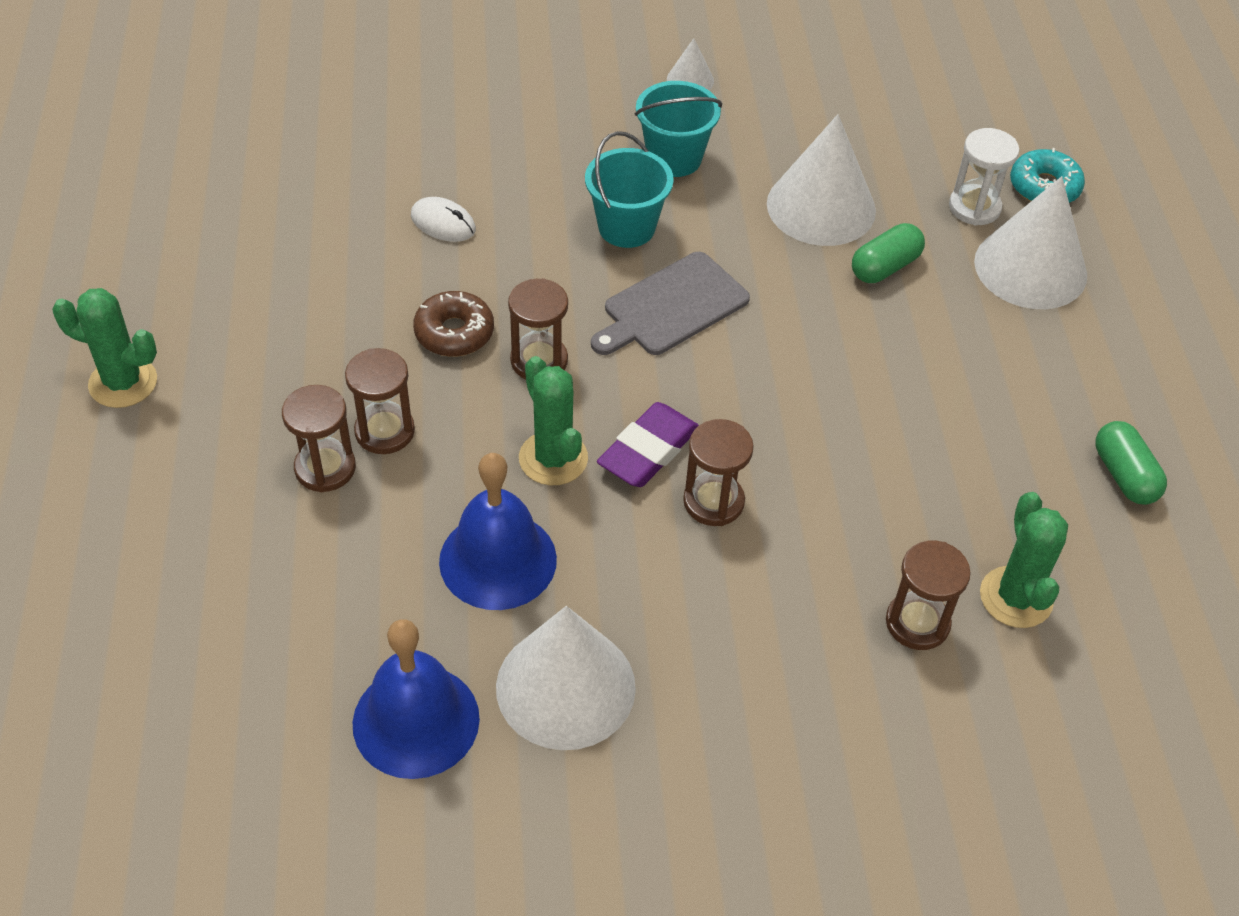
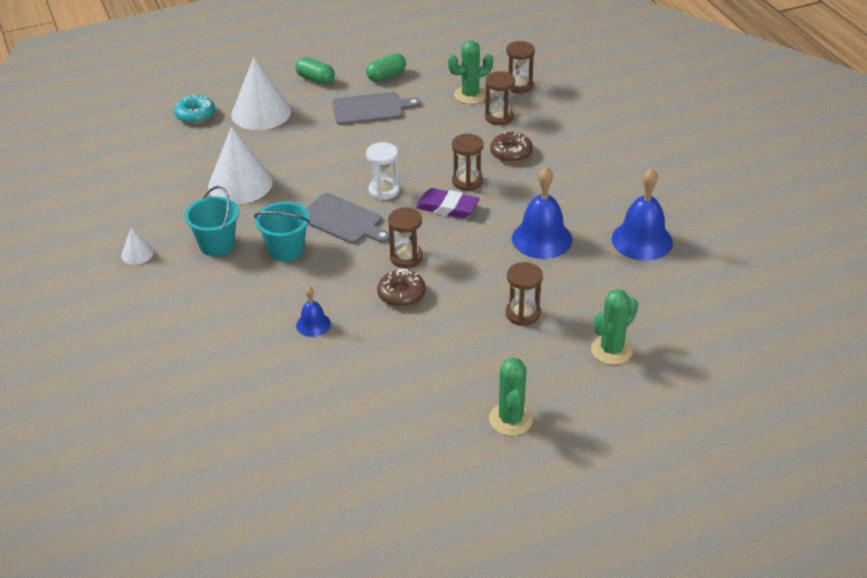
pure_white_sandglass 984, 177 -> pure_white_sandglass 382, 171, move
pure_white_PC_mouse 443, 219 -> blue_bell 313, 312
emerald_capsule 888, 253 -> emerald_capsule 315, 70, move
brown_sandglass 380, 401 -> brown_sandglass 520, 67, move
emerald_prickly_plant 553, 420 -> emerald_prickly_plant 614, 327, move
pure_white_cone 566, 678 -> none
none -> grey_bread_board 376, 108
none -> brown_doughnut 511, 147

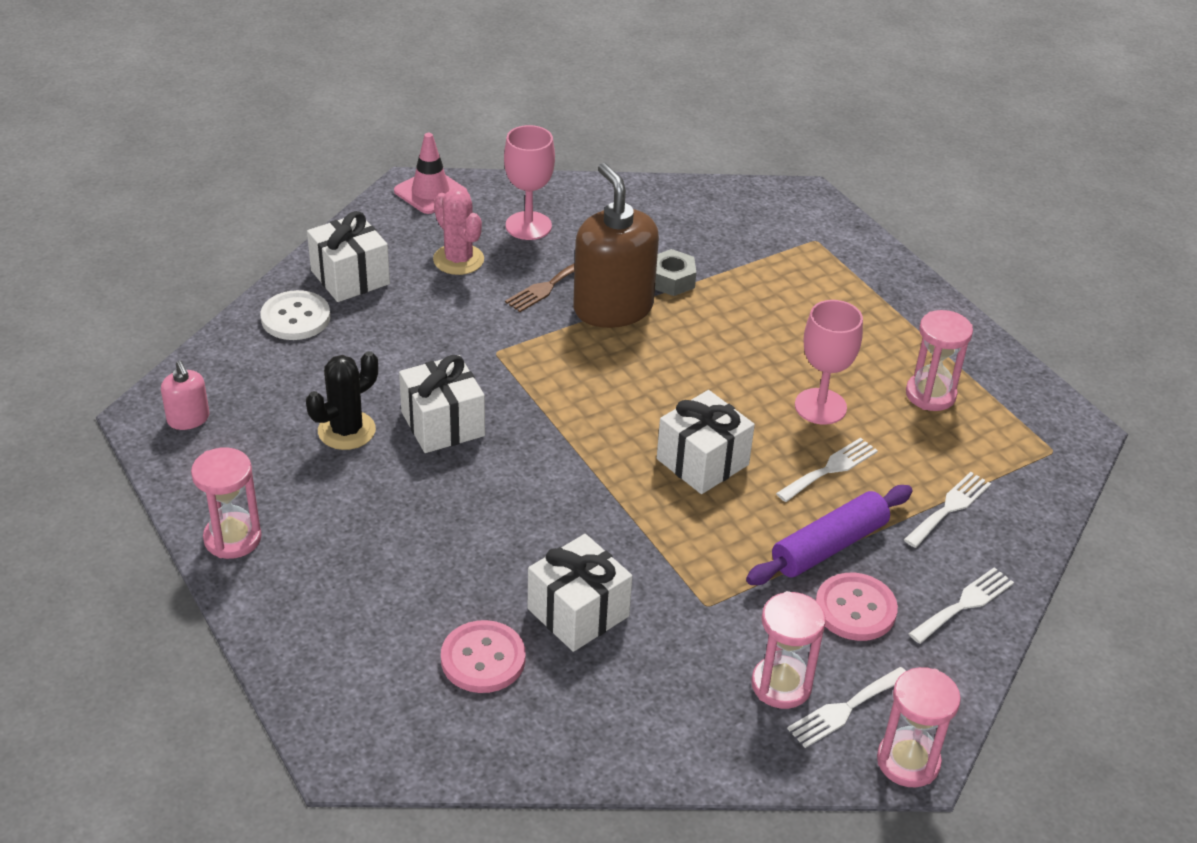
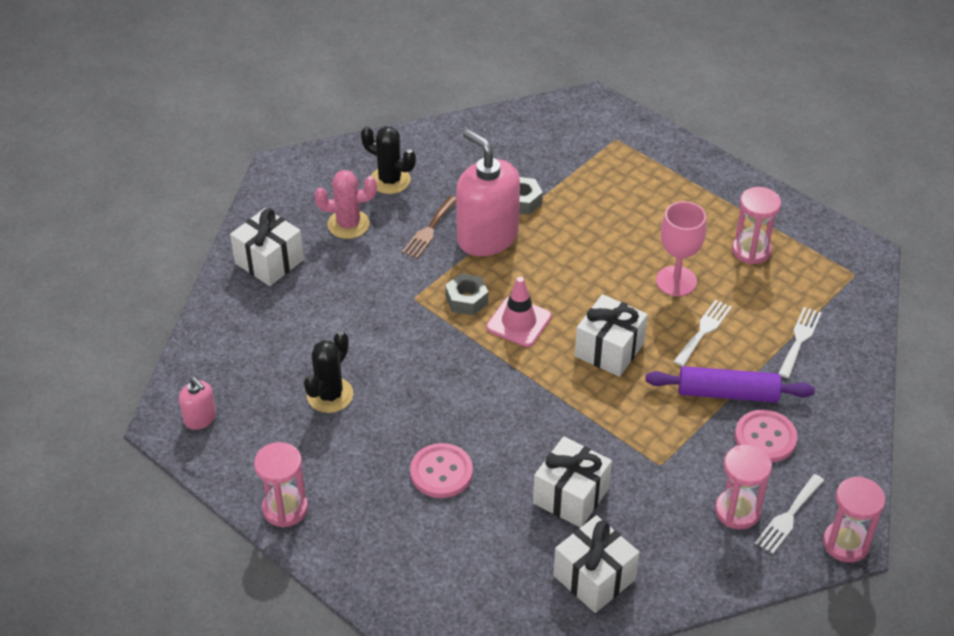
rose-pink_chalice 529, 182 -> black_prickly_plant 388, 160
rose-pink_safety_cone 430, 173 -> rose-pink_safety_cone 519, 312, move
brown_soap_pump 616, 245 -> rose-pink_soap_pump 488, 192
rose-pink_prickly_plant 458, 231 -> rose-pink_prickly_plant 345, 204, 45 degrees counterclockwise
pure_white_sewing_button 295, 315 -> none
pure_white_present 442, 404 -> pure_white_present 596, 564, move
royal_purple_rolling_pin 829, 535 -> royal_purple_rolling_pin 730, 384, 60 degrees clockwise
pure_white_dinner_fork 961, 605 -> none
rose-pink_sewing_button 483, 656 -> rose-pink_sewing_button 441, 470, move
none -> grey_hex_nut 466, 294

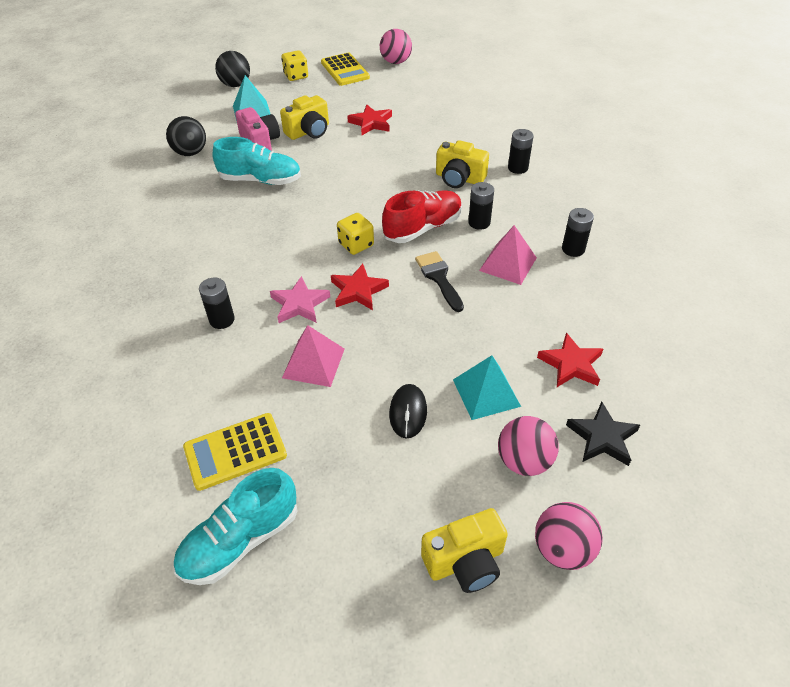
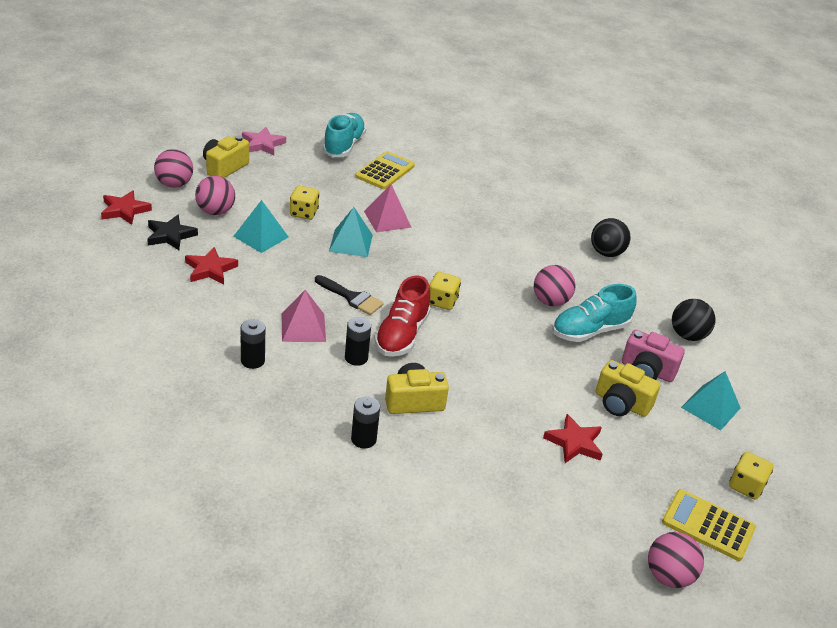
black_sphere 232, 69 -> black_sphere 611, 237, move
bright_yellow_compact_camera 304, 117 -> bright_yellow_compact_camera 628, 388, 75 degrees counterclockwise
red_star 360, 287 -> red_star 126, 207, move
rose-pink_star 300, 299 -> rose-pink_star 264, 141, move
black_power_cell 217, 303 -> none
black_PC_mouse 408, 411 -> bright_yellow_die 304, 203
none -> teal_pyramid 351, 232
none -> rose-pink_sphere 555, 285

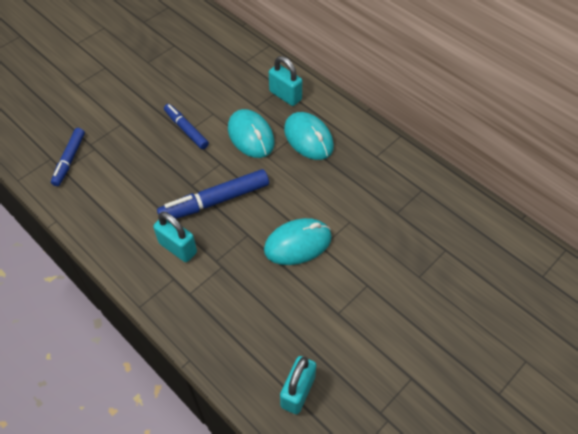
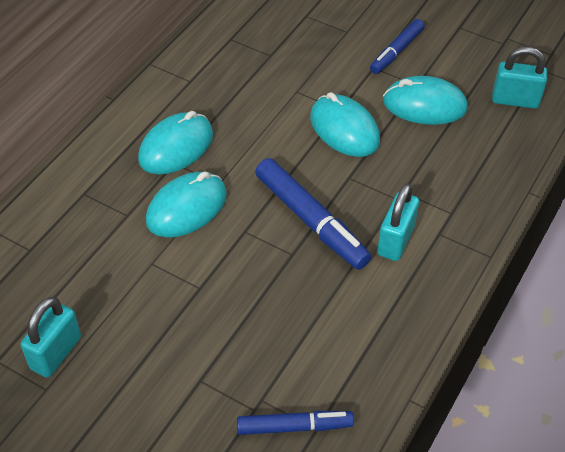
teal_small_lock 285, 81 -> teal_small_lock 51, 337, move
blue_marker_pen 186, 126 -> blue_marker_pen 397, 46, move
none -> teal_PC_mouse 425, 100

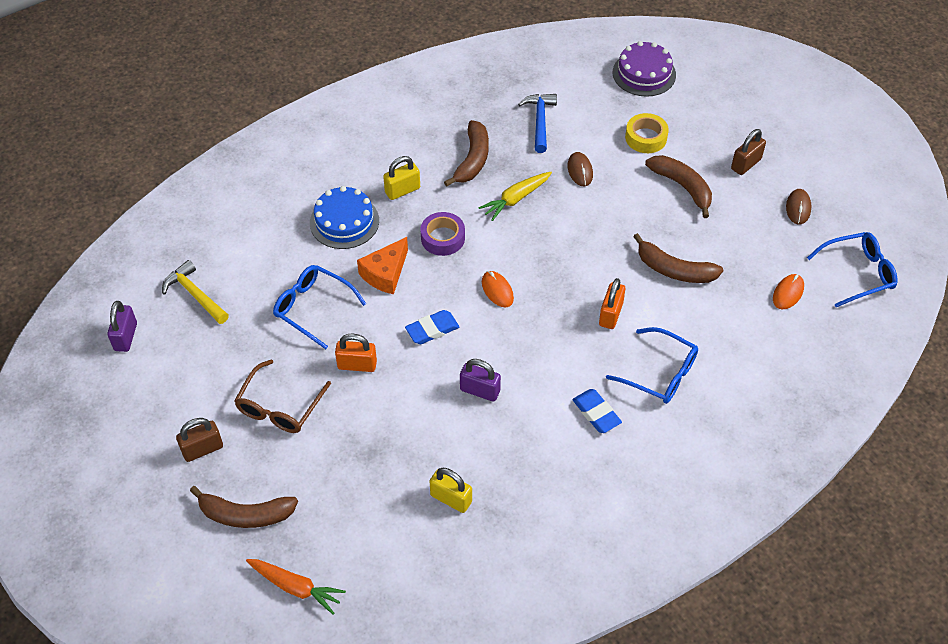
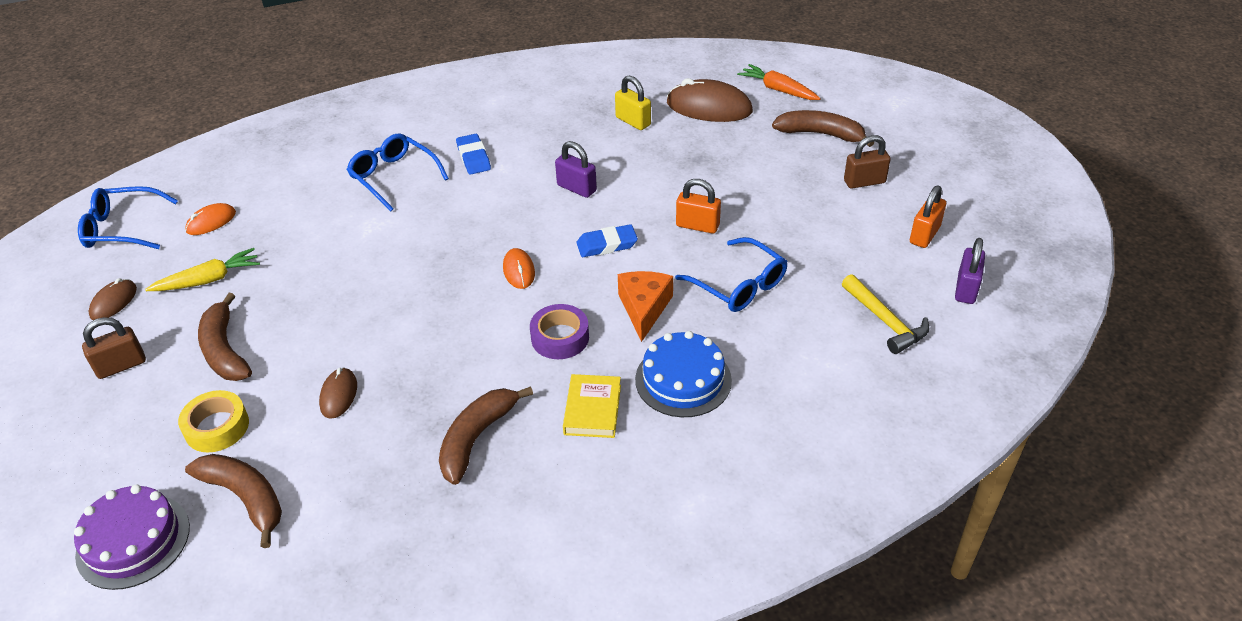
blue_claw_hammer 537, 123 -> none
bright_yellow_small_lock 401, 178 -> bright_yellow_hardcover 592, 406
bright_yellow_toy_carrot 515, 196 -> bright_yellow_toy_carrot 202, 269, move
brown_banana 678, 258 -> brown_banana 233, 501, move
orange_cheese 382, 265 -> orange_cheese 645, 306, 45 degrees counterclockwise
orange_small_lock 612, 303 -> orange_small_lock 928, 216, move
brown_eyeglasses 282, 396 -> none
none -> brown_PC_mouse 710, 100

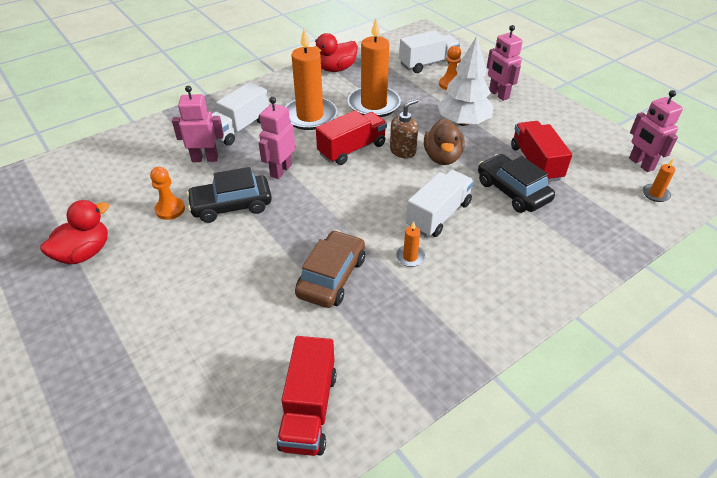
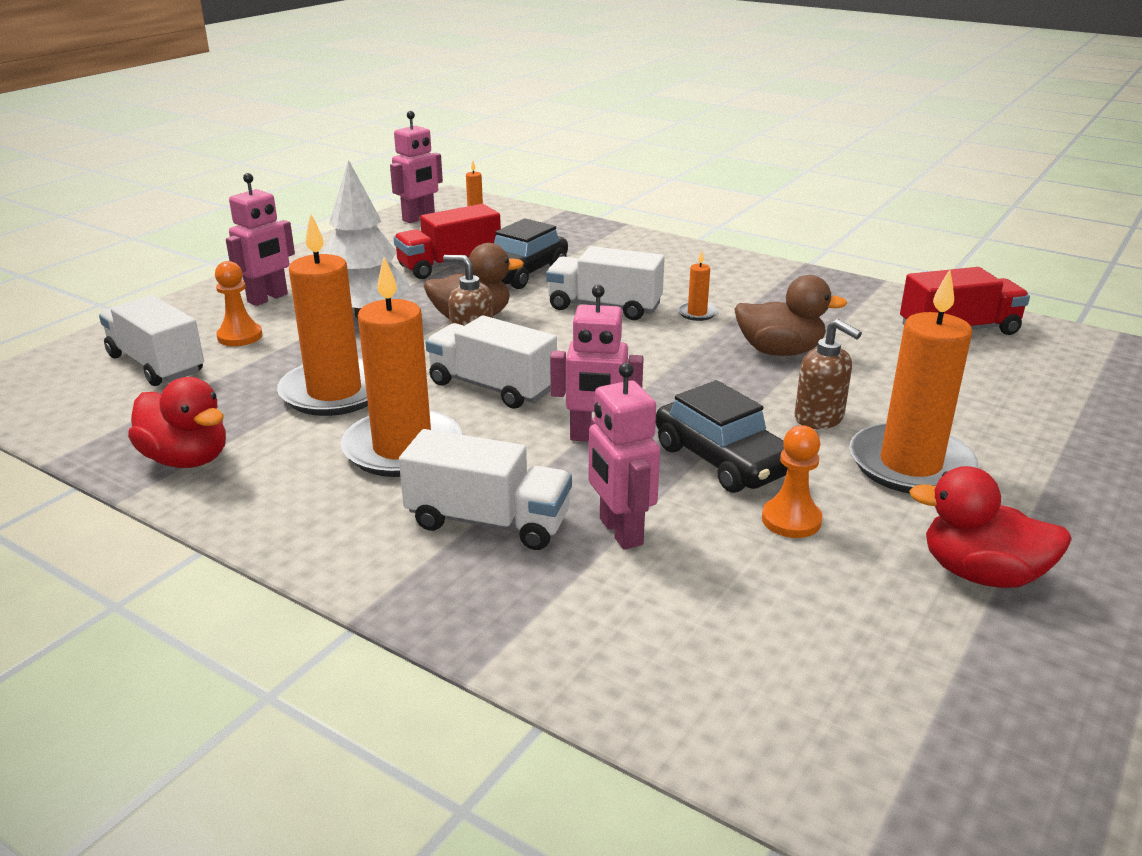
red_lorry 351, 137 -> pure_white_lorry 491, 362
brown_automobile 330, 269 -> brown_duck 791, 315
none -> orange_wax_candle 913, 381
none -> brown_soap_pump 828, 374

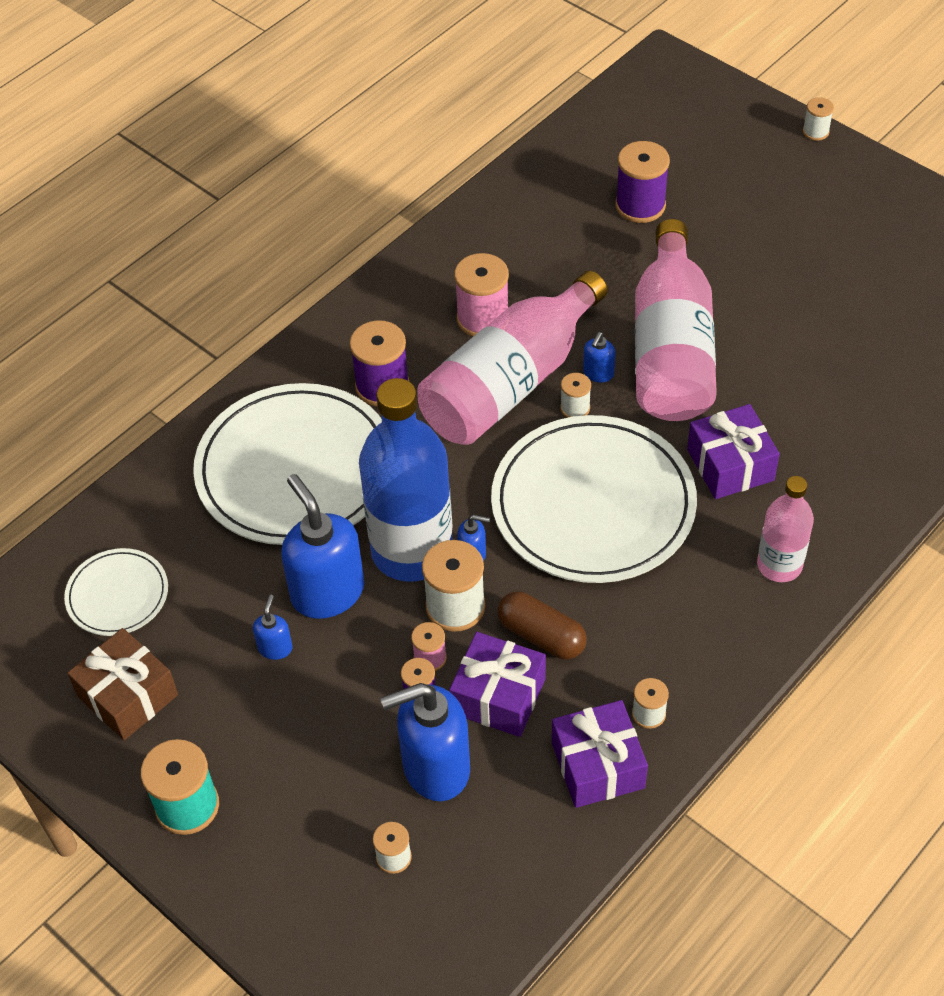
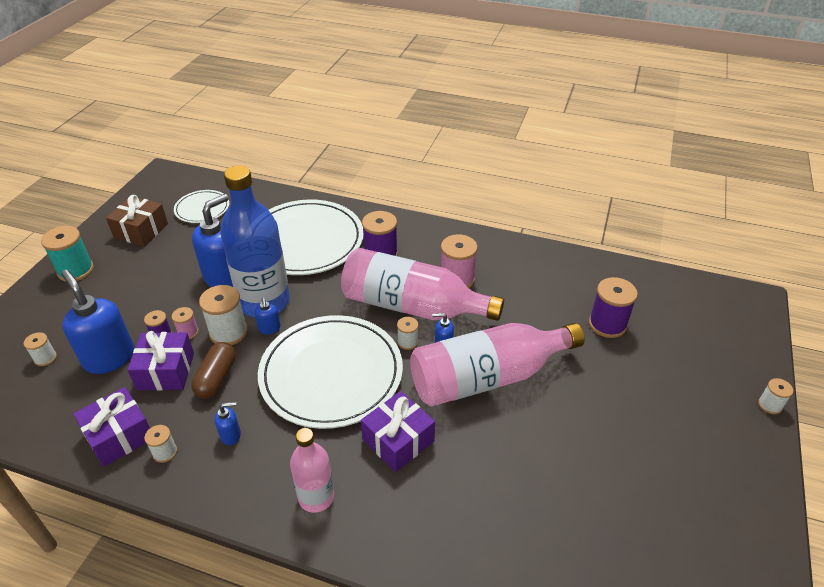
blue_soap_pump 273, 627 -> blue_soap_pump 228, 423, move

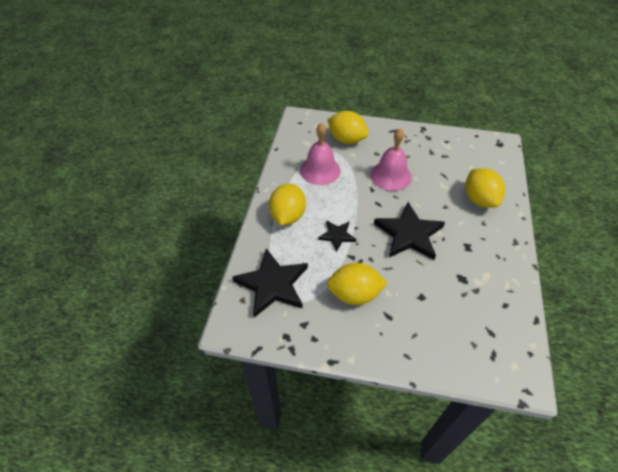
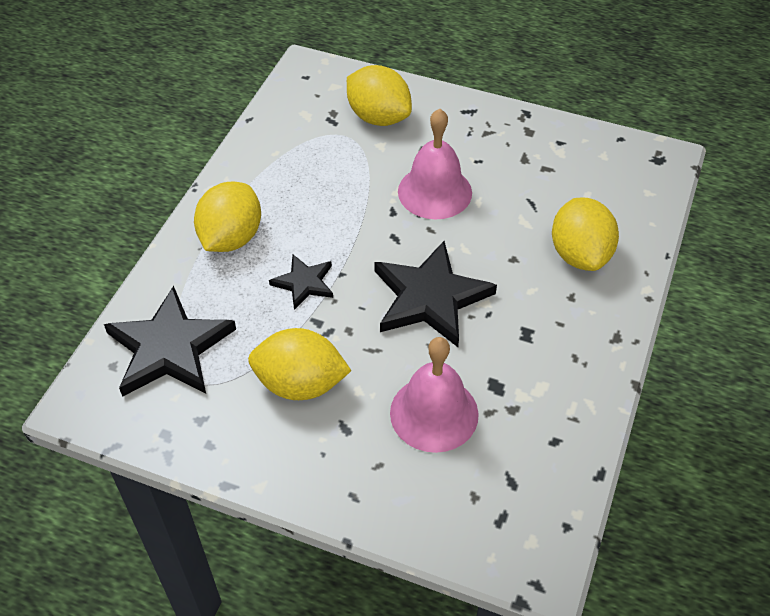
rose-pink_bell 320, 154 -> rose-pink_bell 434, 395, move

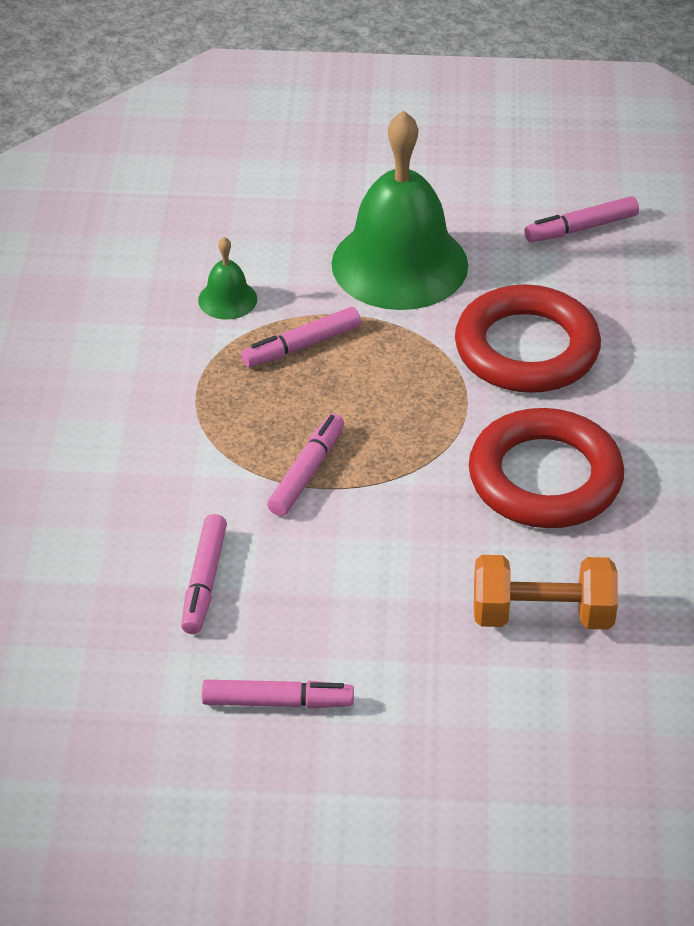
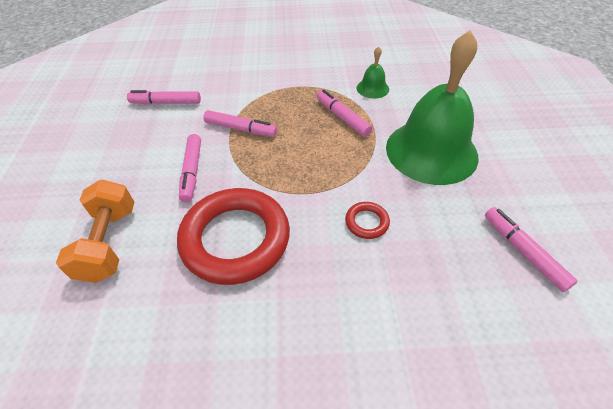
red_hoop 528, 338 -> red_hoop 367, 220, x0.41
rose-pink_marker_pen 278, 694 -> rose-pink_marker_pen 190, 168, move

